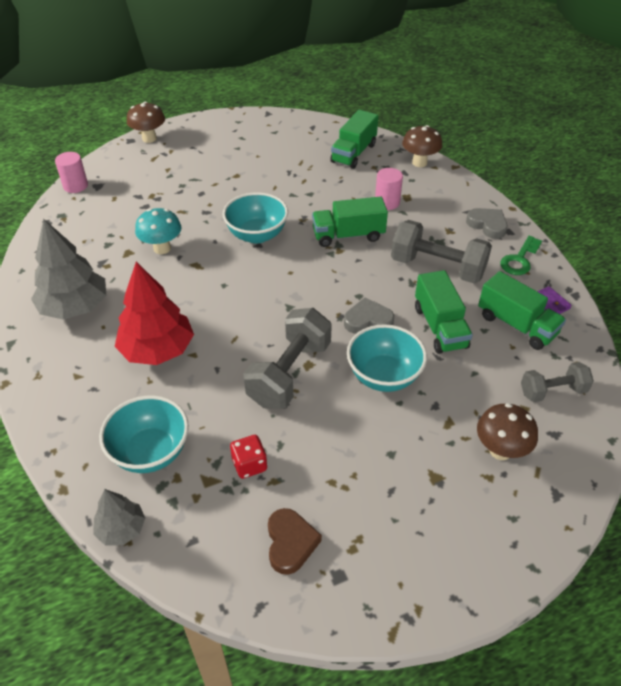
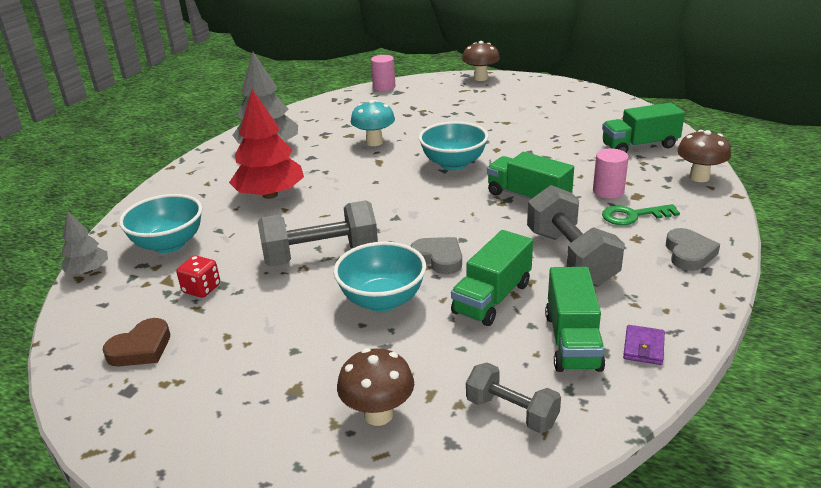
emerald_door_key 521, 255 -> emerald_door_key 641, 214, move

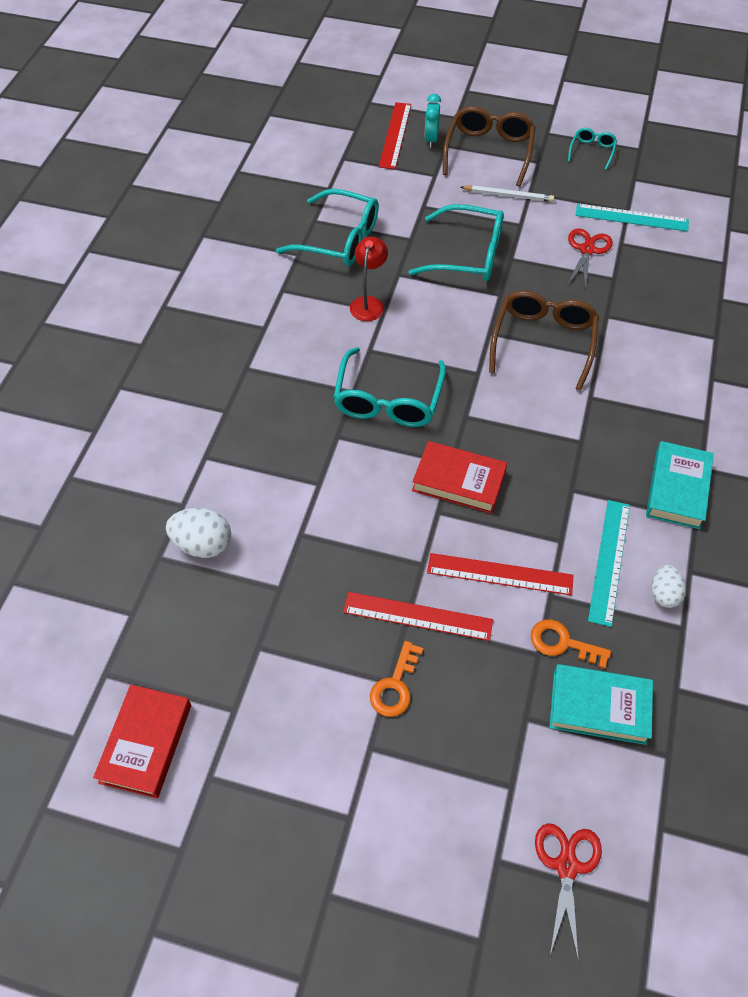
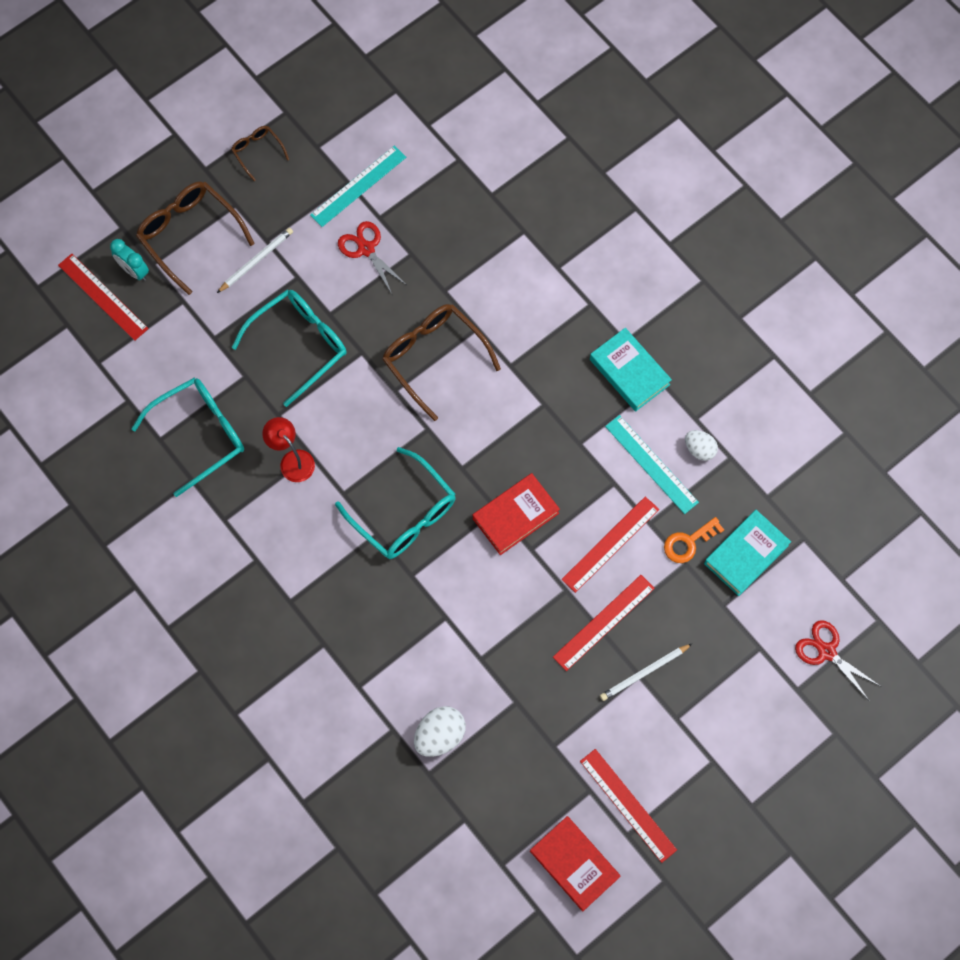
teal_eyeglasses 592, 149 -> brown_eyeglasses 260, 153
orange_door_key 396, 679 -> pure_white_wooden_pencil 646, 672
none -> red_ruler 628, 806

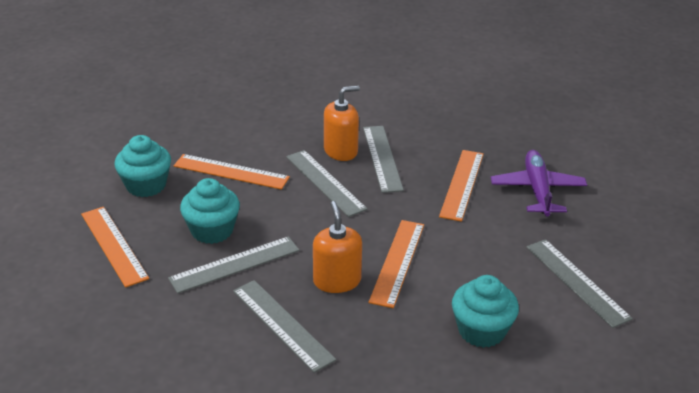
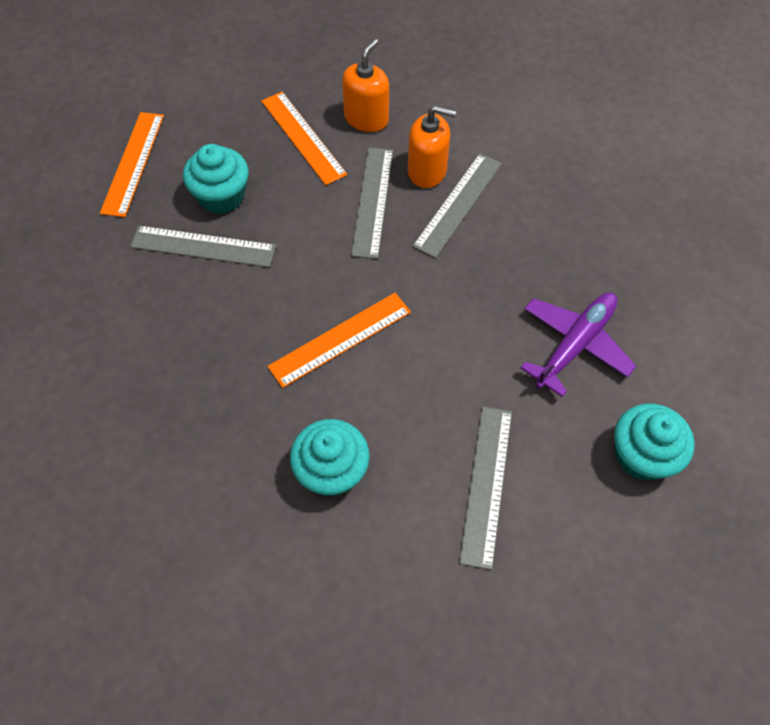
teal_muffin 142, 166 -> teal_muffin 654, 442, move
orange_ruler 461, 186 -> none
orange_soap_pump 337, 247 -> orange_soap_pump 365, 85, move
grey_ruler 284, 326 -> none

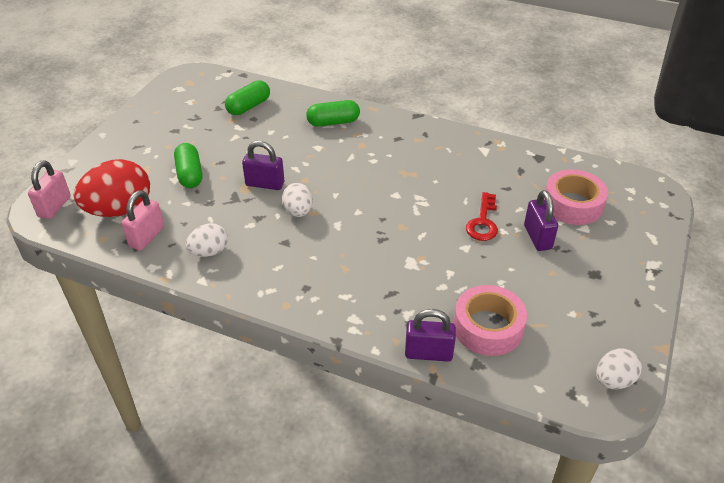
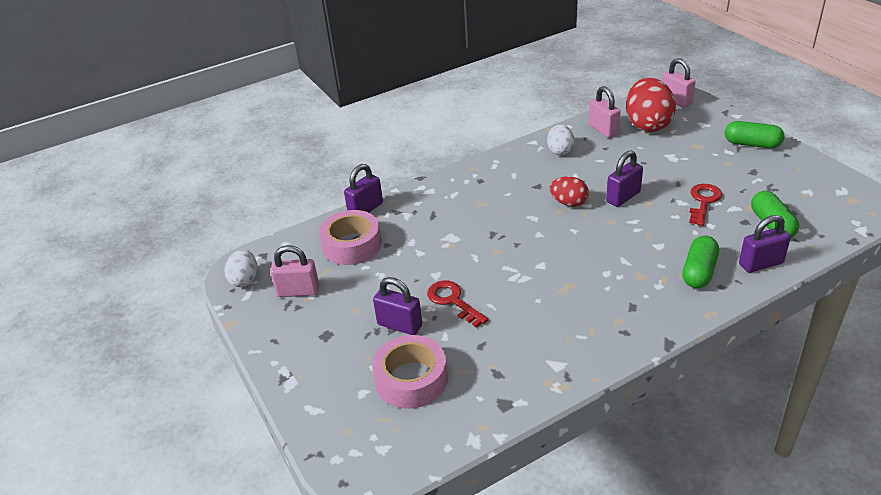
emerald_capsule 188, 165 -> emerald_capsule 754, 134, move
pure_white_egg_shape 297, 200 -> red_egg_shape 569, 191
none -> red_door_key 705, 205
none -> royal_purple_small_lock 765, 244
none -> rose-pink_small_lock 294, 271

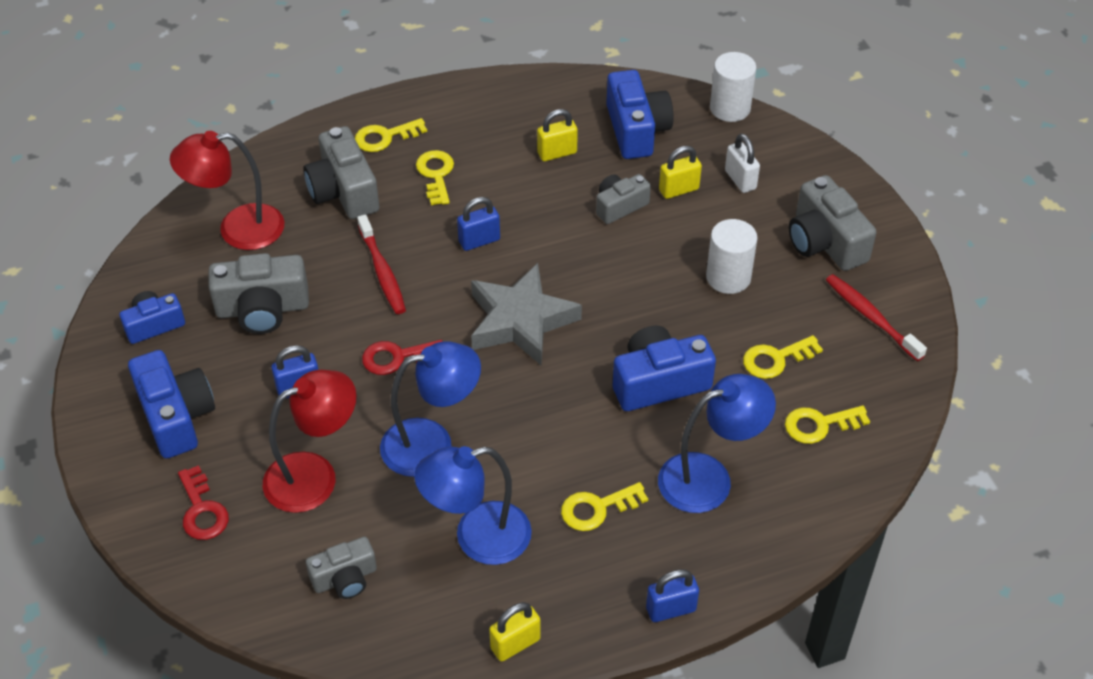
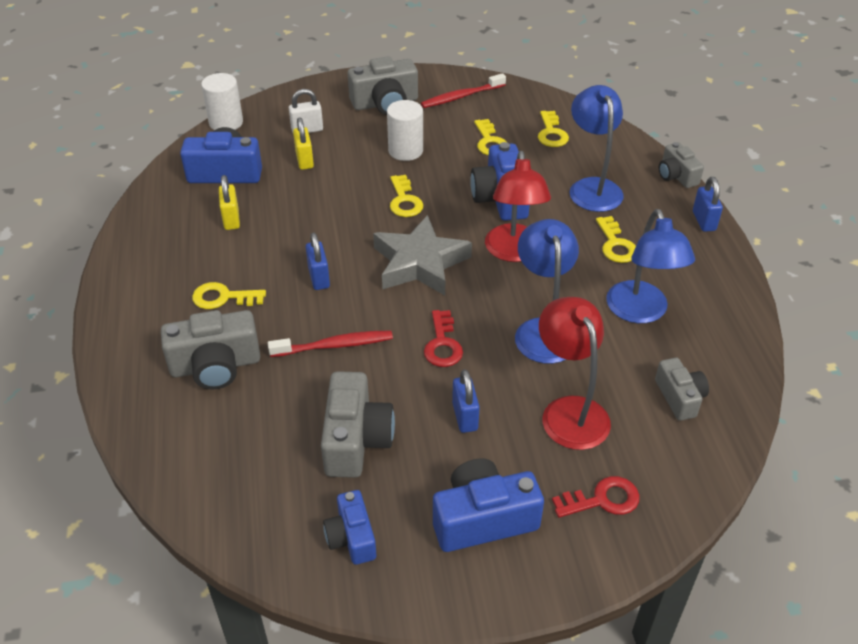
bright_yellow_door_key 391, 135 -> bright_yellow_door_key 406, 196, move
red_lamp 227, 190 -> red_lamp 518, 206, move
grey_compact_camera 623, 199 -> grey_compact_camera 681, 165, move
bright_yellow_small_lock 515, 631 -> none

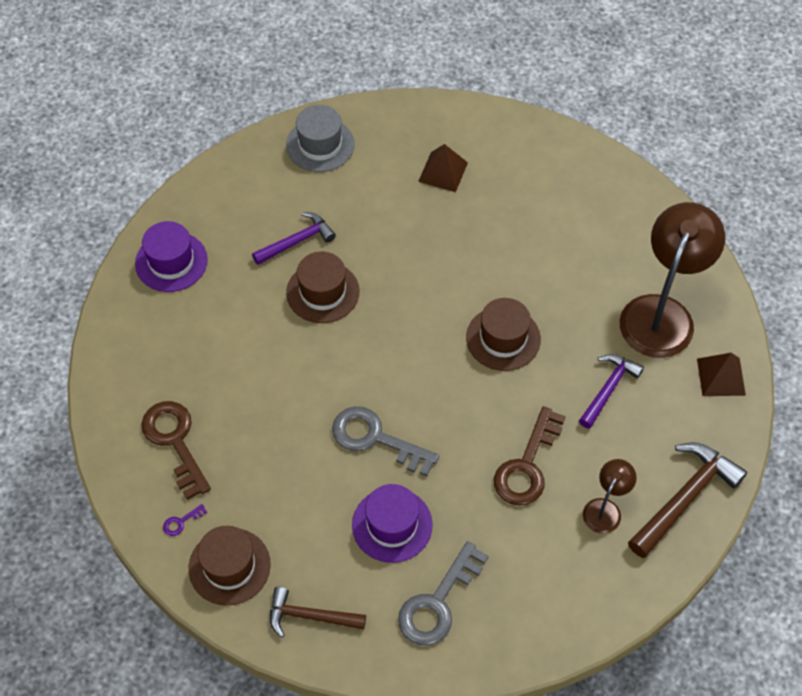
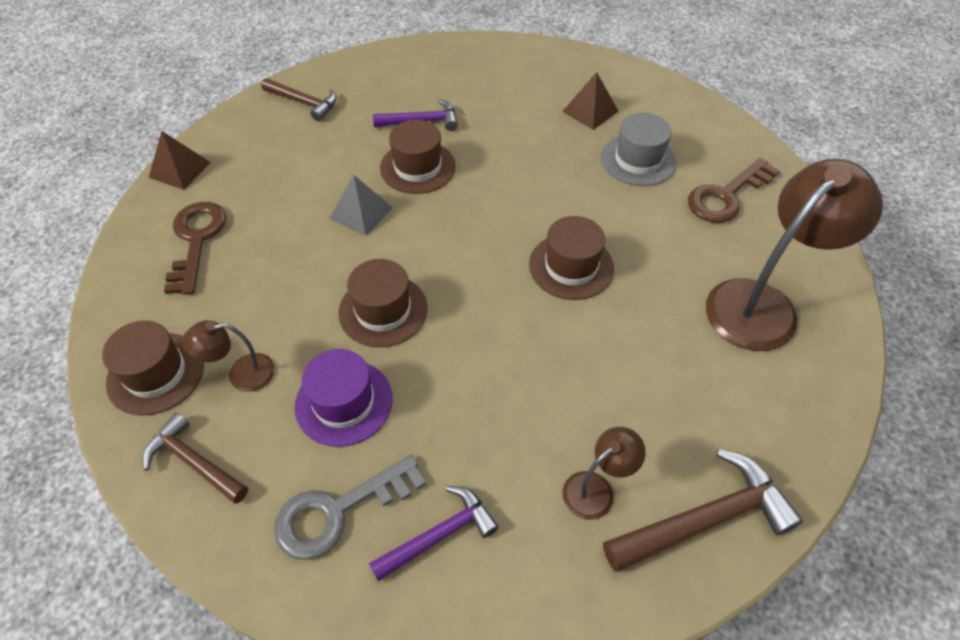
grey_hat 320, 138 -> grey_hat 639, 149, move
royal_purple_hat 171, 256 -> brown_claw_hammer 299, 99
brown_pyramid 721, 374 -> brown_pyramid 180, 160, move
royal_purple_claw_hammer 611, 391 -> royal_purple_claw_hammer 434, 533, move
grey_door_key 385, 441 -> brown_hat 382, 303
brown_door_key 530, 456 -> brown_door_key 734, 190, move
royal_purple_door_key 185, 520 -> none
none -> grey_pyramid 361, 205
none -> brown_lamp 228, 356

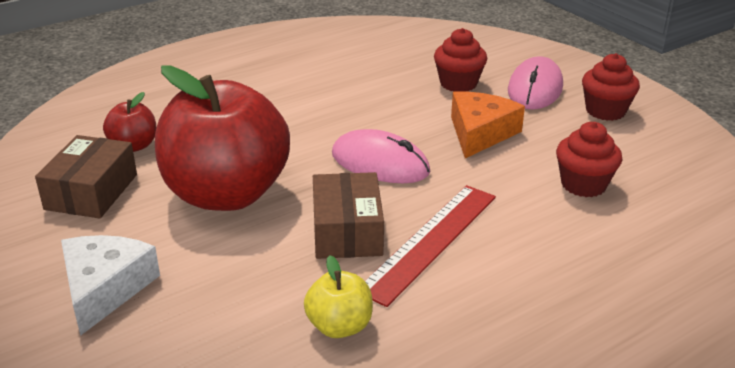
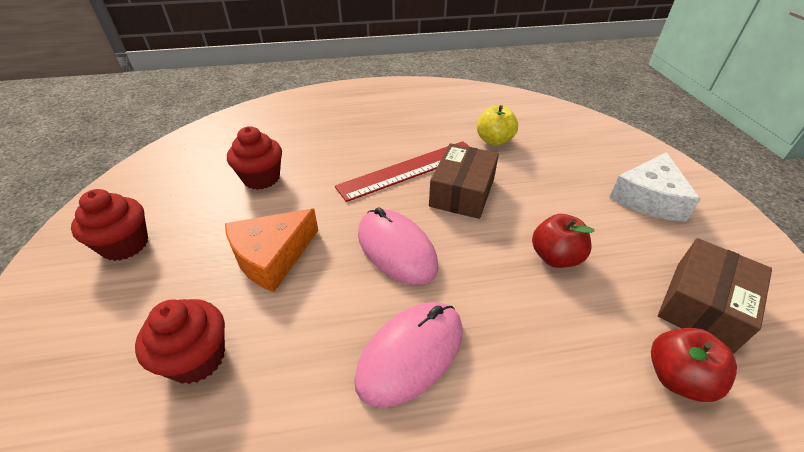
rose-pink_PC_mouse 535, 82 -> rose-pink_PC_mouse 408, 355, move
red_apple 222, 138 -> red_apple 563, 241, x0.43

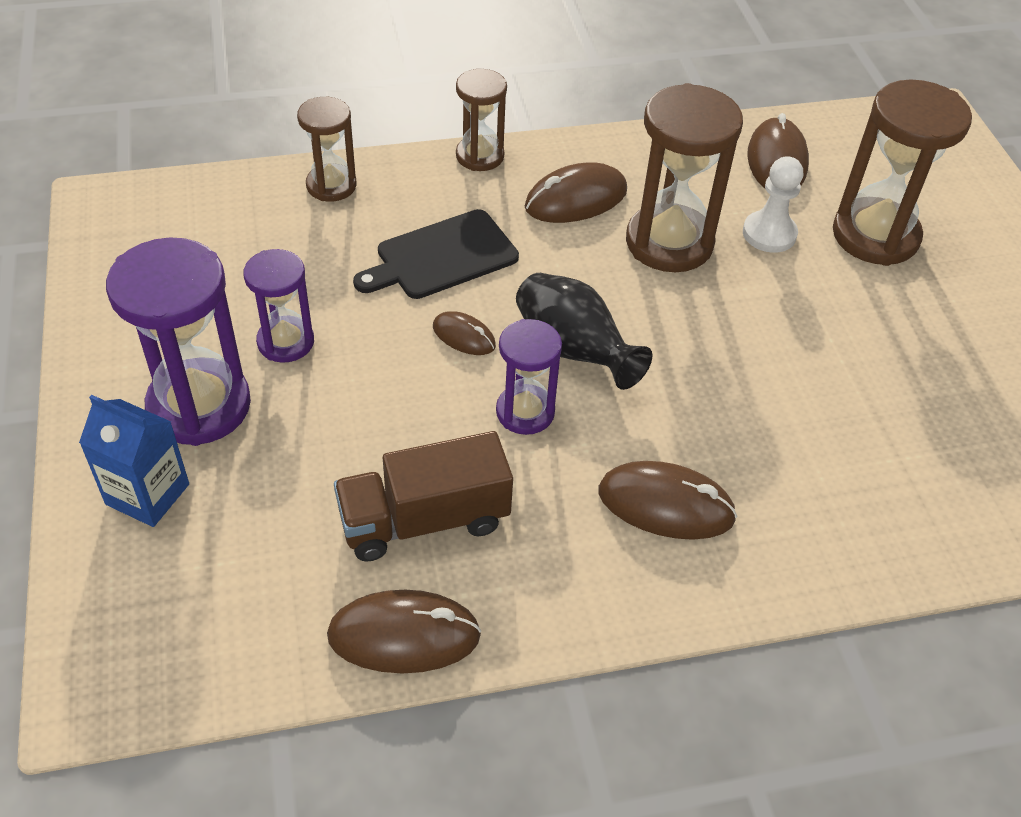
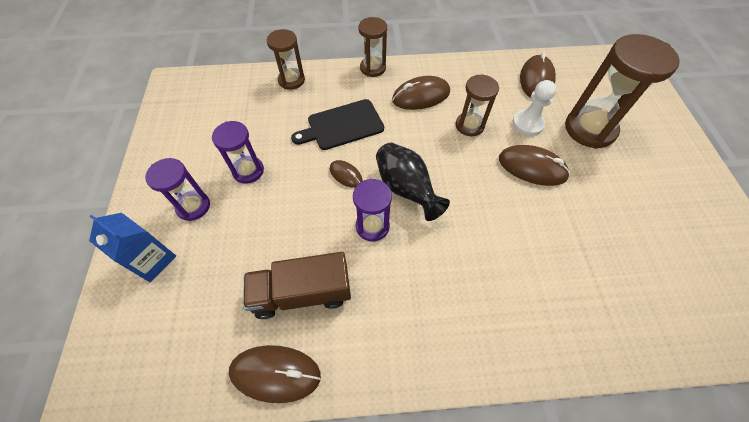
brown_sandglass 684, 177 -> brown_sandglass 477, 105, x0.58
royal_purple_sandglass 178, 341 -> royal_purple_sandglass 177, 189, x0.58
brown_PC_mouse 668, 500 -> brown_PC_mouse 534, 165, move

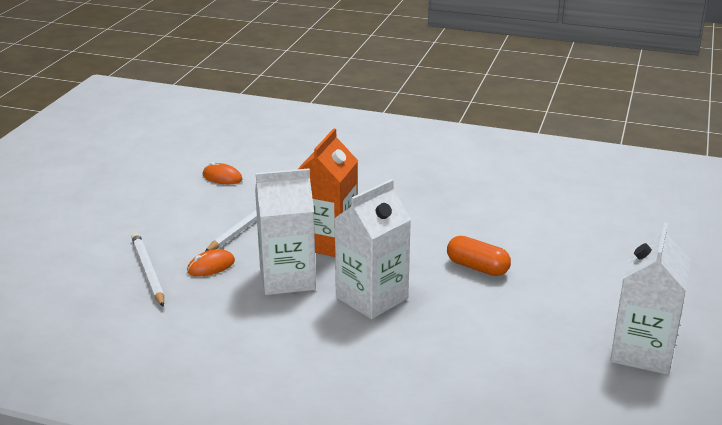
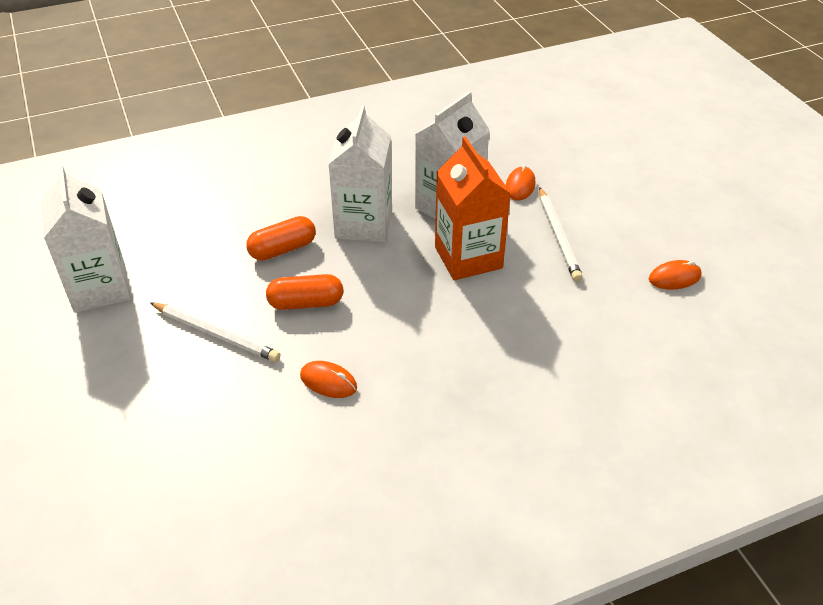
pure_white_wooden_pencil 147, 270 -> pure_white_wooden_pencil 215, 332, move
none -> orange_capsule 281, 238
none -> orange_PC_mouse 328, 379

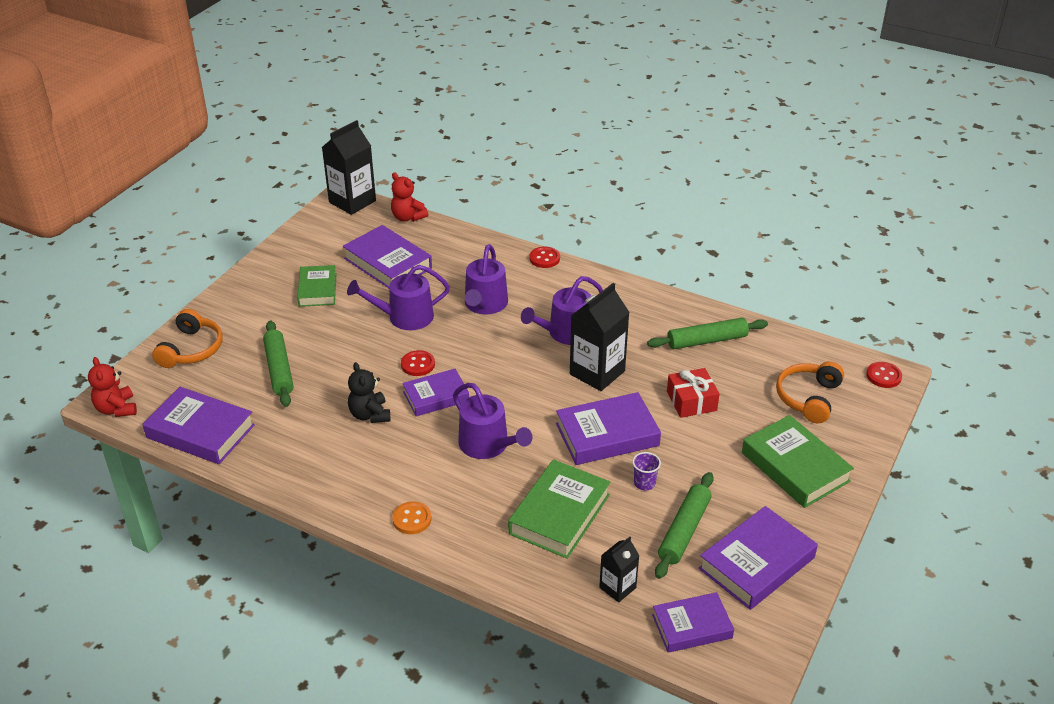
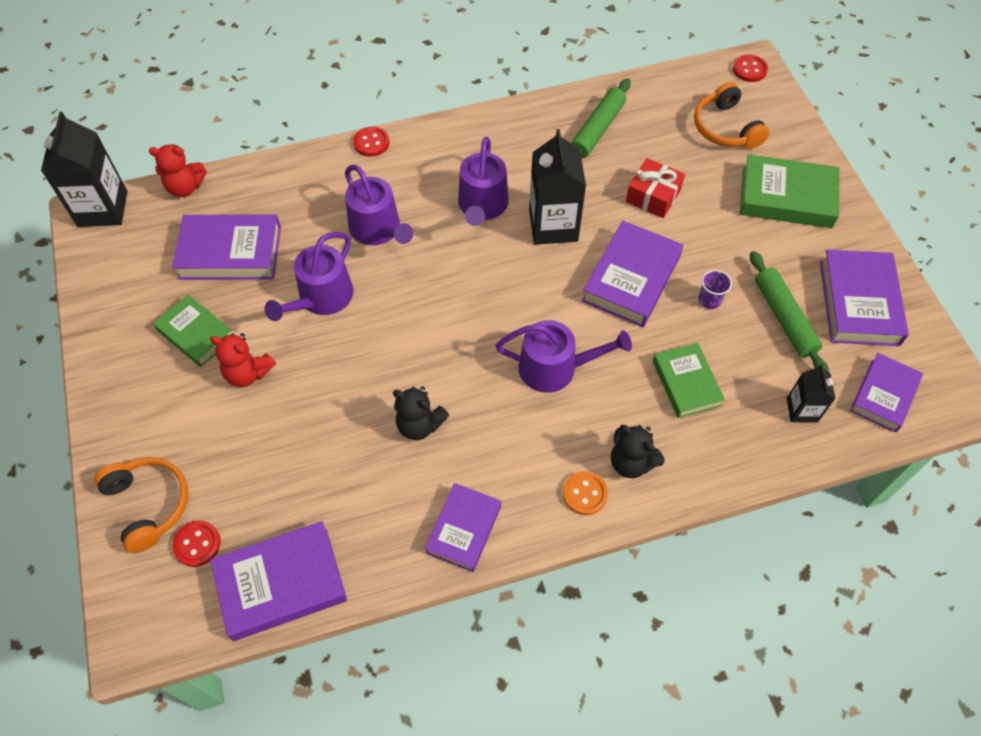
emerald_rolling_pin 278, 363 -> none
red_sewing_button 418, 363 -> red_sewing_button 196, 543, move
red_teddy 112, 387 -> red_teddy 243, 360, move
royal_purple_hardcover 435, 392 -> royal_purple_hardcover 463, 527, move
emerald_hardcover 559, 509 -> emerald_hardcover 689, 380, x0.66
none -> black_teddy 638, 451

